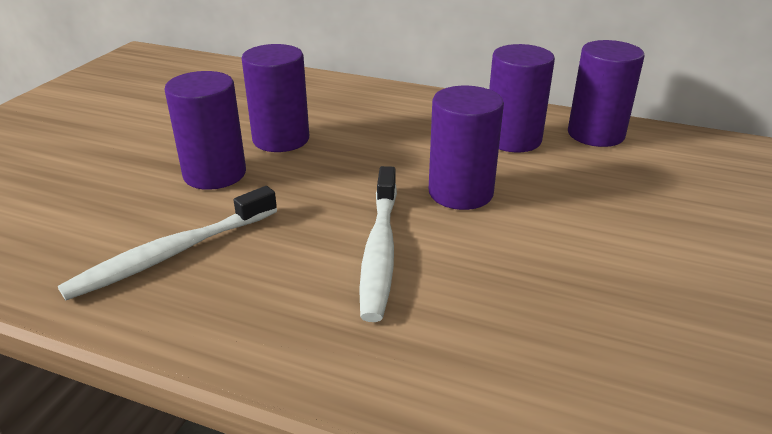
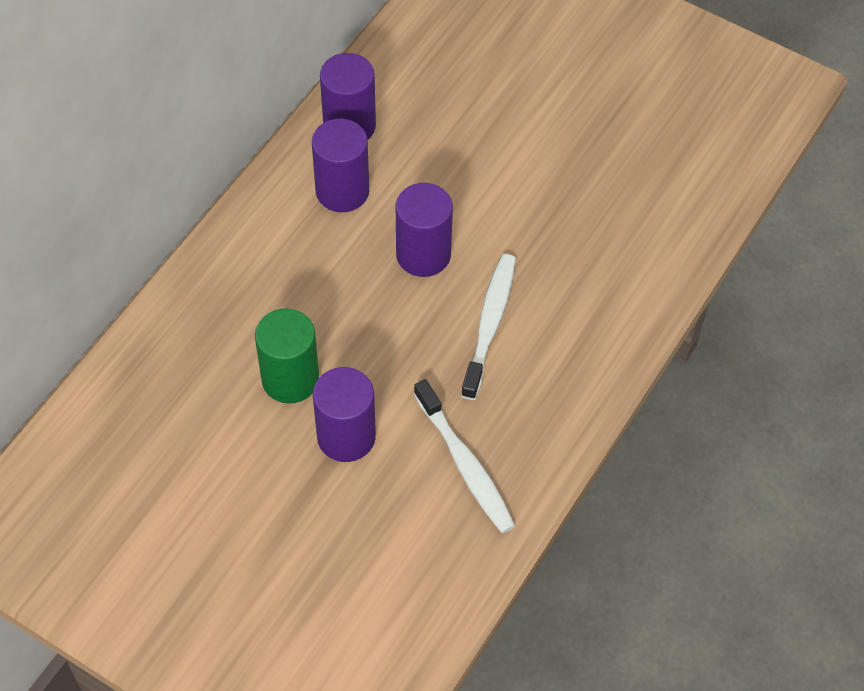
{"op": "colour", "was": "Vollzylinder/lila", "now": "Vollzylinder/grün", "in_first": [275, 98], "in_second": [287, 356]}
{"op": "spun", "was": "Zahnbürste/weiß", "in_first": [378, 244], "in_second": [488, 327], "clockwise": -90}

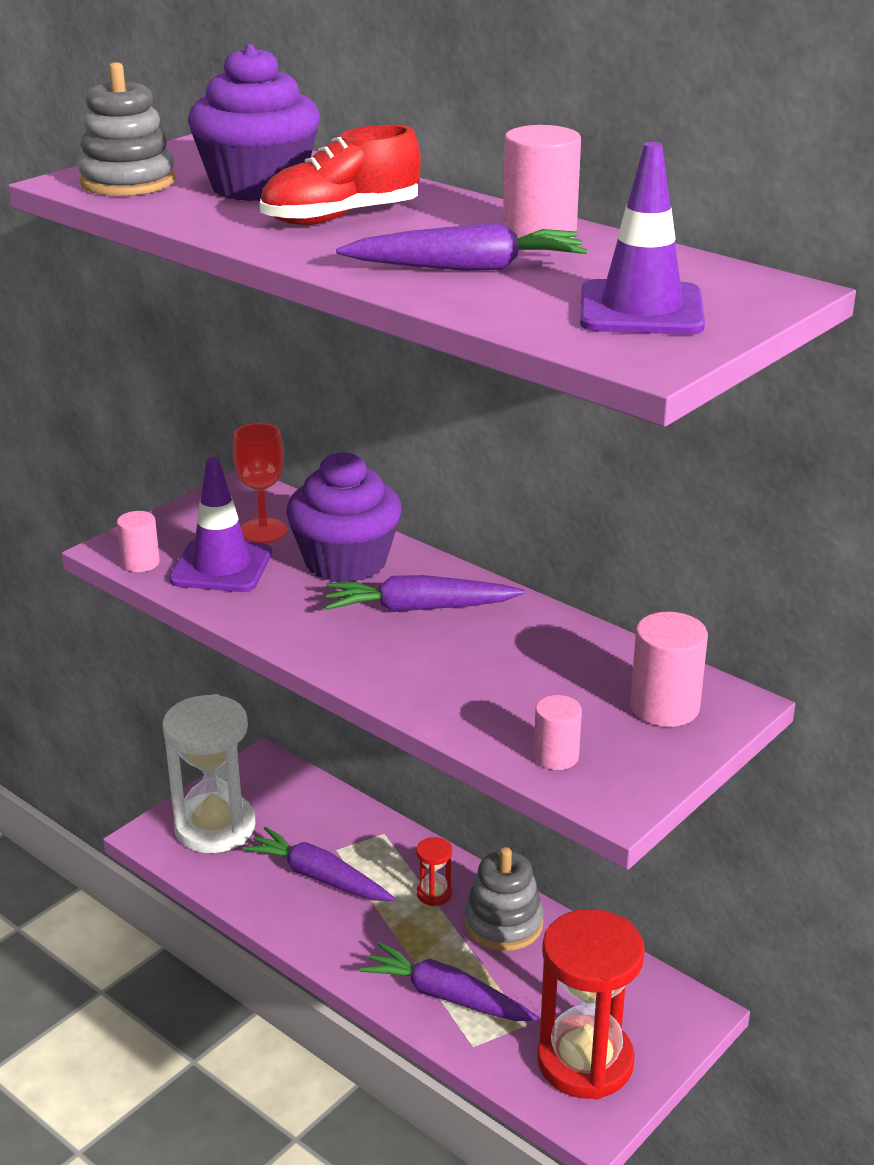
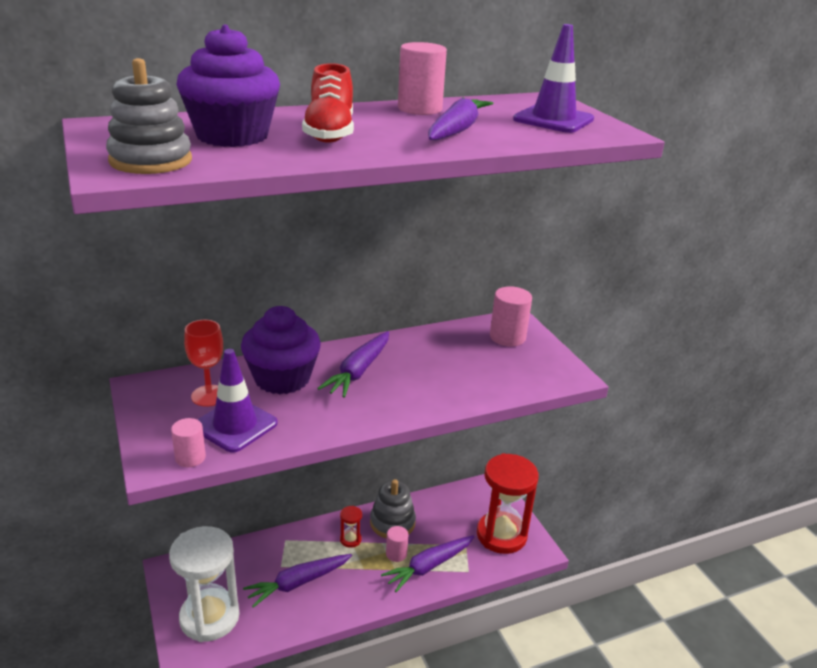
{"op": "relocated", "was": "Vollzylinder/rosa", "in_first": [558, 732], "in_second": [397, 544]}

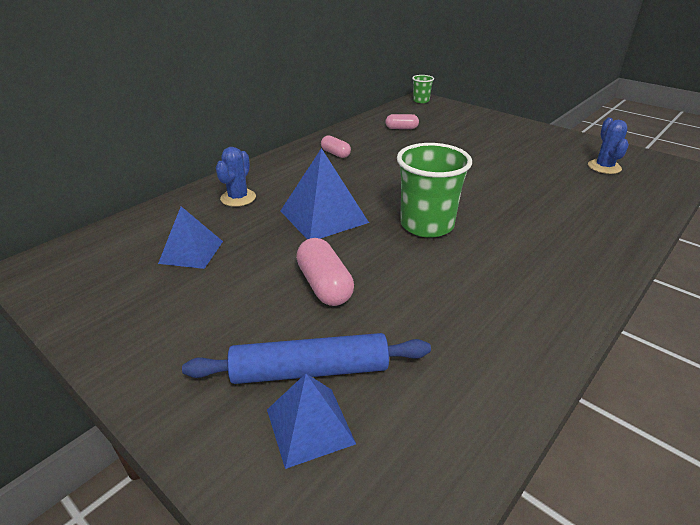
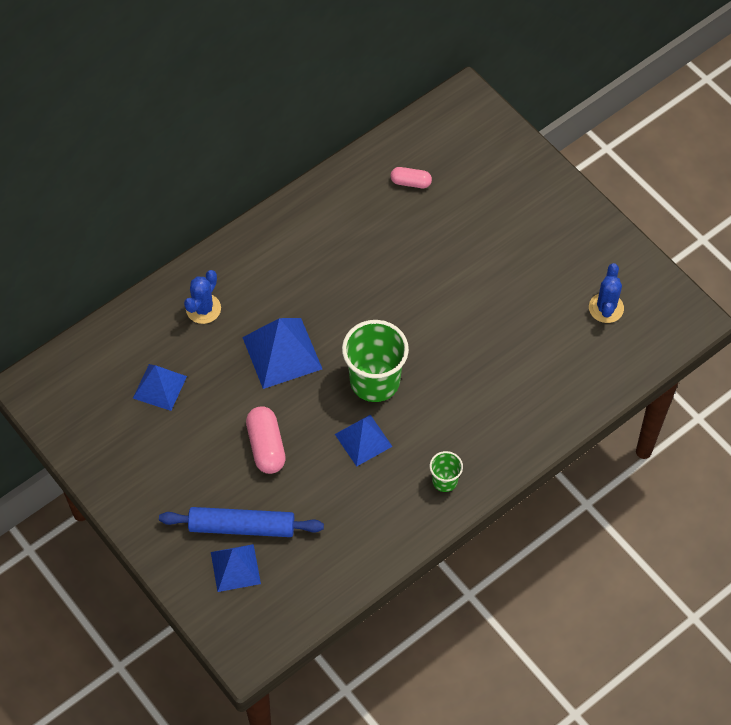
{"op": "missing", "was": "Kapsel/rosa", "in_first": [336, 146]}
{"op": "appeared", "now": "Pyramide/blau", "in_second": [364, 441]}
{"op": "relocated", "was": "Becher/grün", "in_first": [423, 89], "in_second": [446, 471]}

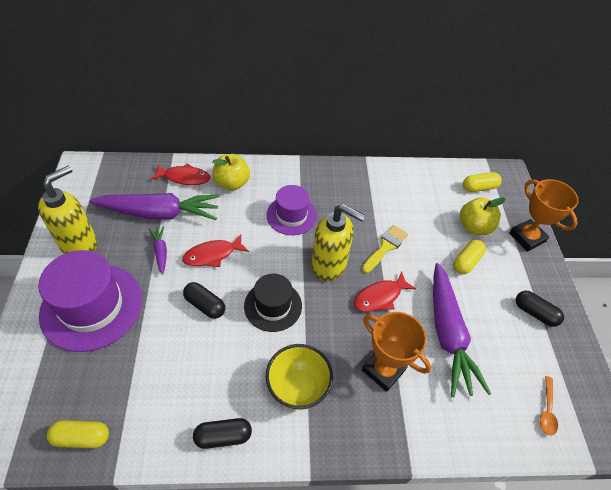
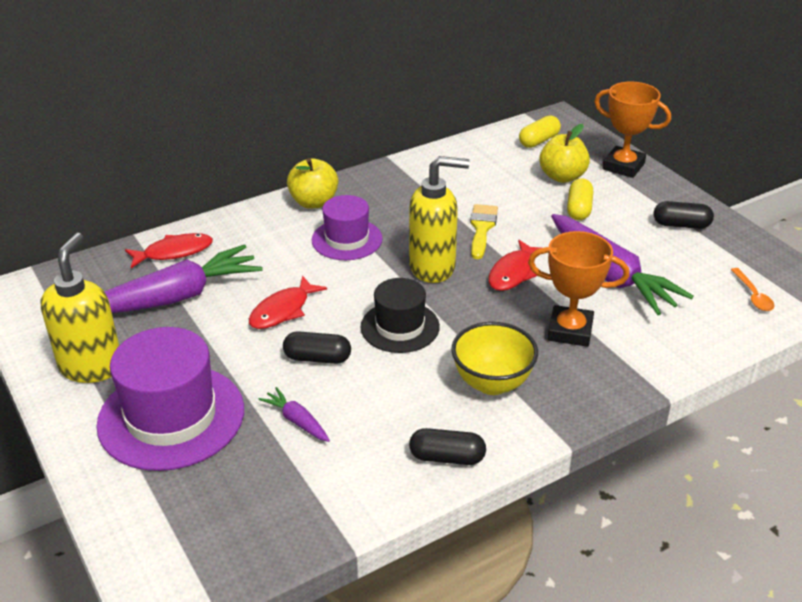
{"op": "missing", "was": "Kapsel/gelb", "in_first": [78, 434]}
{"op": "relocated", "was": "Karotte/lila", "in_first": [158, 250], "in_second": [294, 414]}
{"op": "relocated", "was": "Apfel/gelb", "in_first": [231, 172], "in_second": [312, 183]}
{"op": "spun", "was": "Kapsel/schwarz", "in_first": [222, 433], "in_second": [447, 446], "clockwise": 45}

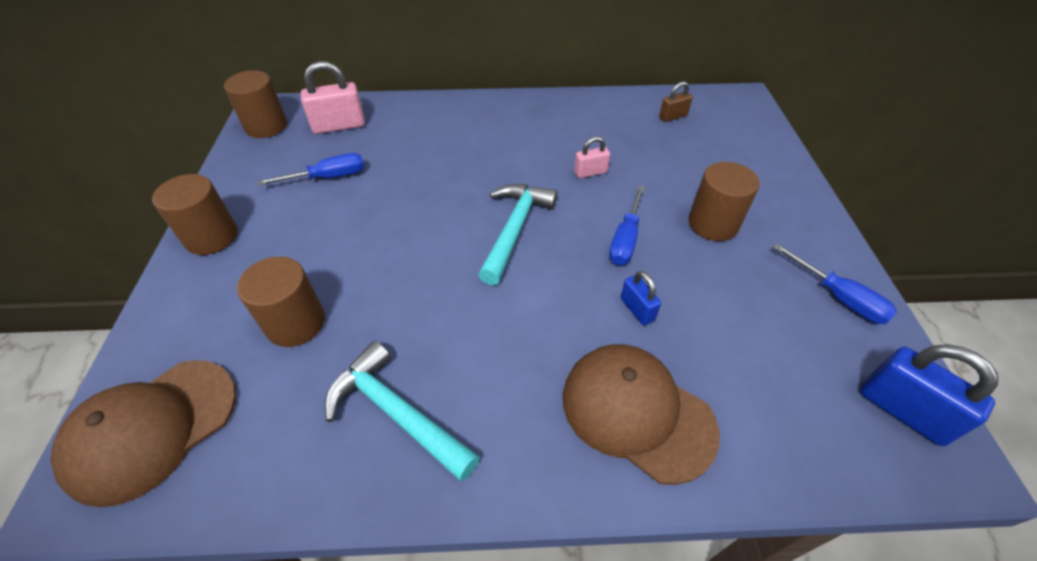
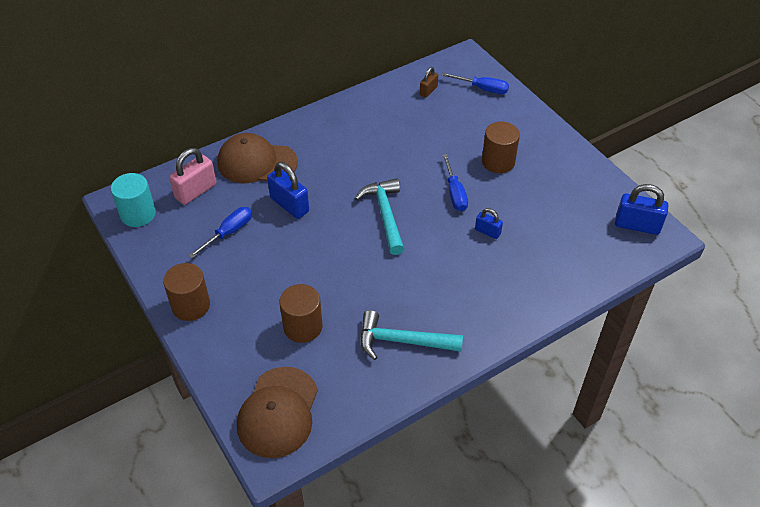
{"op": "missing", "was": "Vorhängeschloss/rosa", "in_first": [592, 157]}
{"op": "appeared", "now": "Vorhängeschloss/blau", "in_second": [288, 190]}
{"op": "relocated", "was": "Kappe/braun", "in_first": [641, 414], "in_second": [257, 158]}
{"op": "relocated", "was": "Schraubenzieher/blau", "in_first": [835, 283], "in_second": [475, 83]}
{"op": "colour", "was": "Vollzylinder/braun", "now": "Vollzylinder/türkis", "in_first": [255, 104], "in_second": [133, 200]}

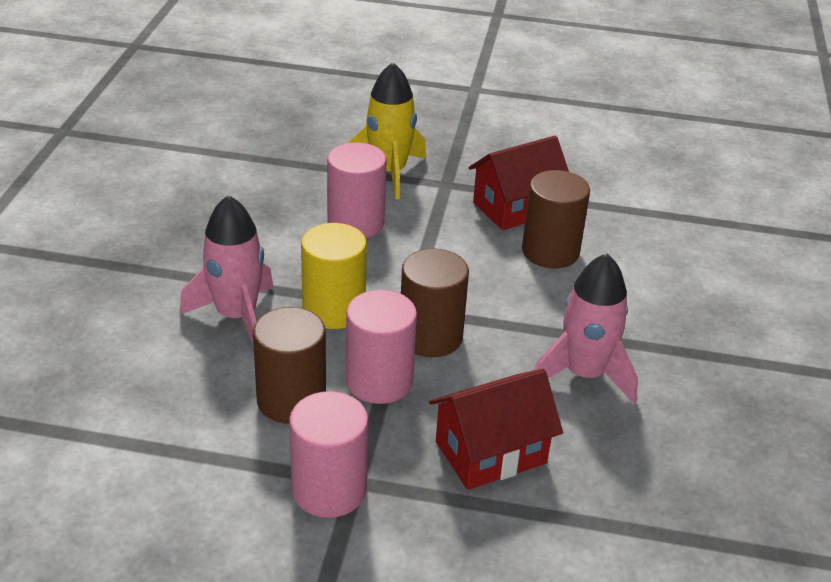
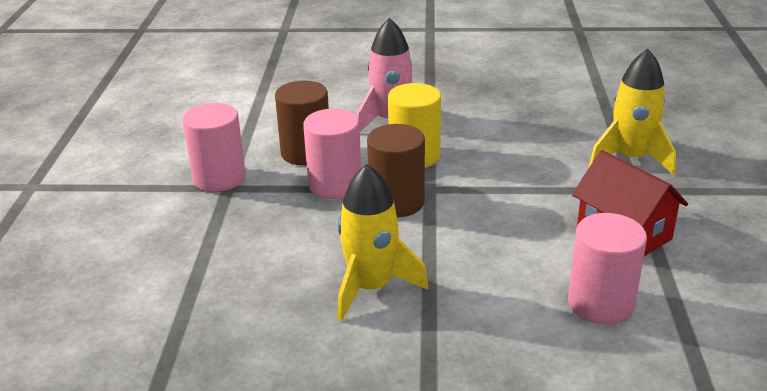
{"op": "missing", "was": "Haus/rot", "in_first": [496, 429]}
{"op": "missing", "was": "Vollzylinder/braun", "in_first": [556, 219]}
{"op": "relocated", "was": "Vollzylinder/rosa", "in_first": [357, 190], "in_second": [607, 269]}
{"op": "colour", "was": "Rakete/rosa", "now": "Rakete/gelb", "in_first": [586, 328], "in_second": [382, 242]}

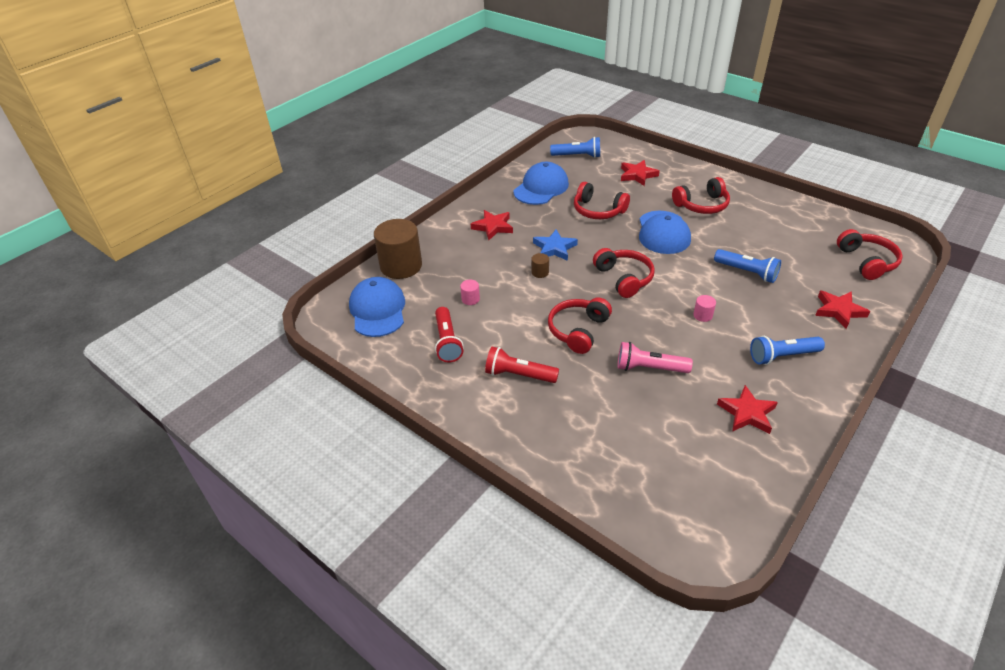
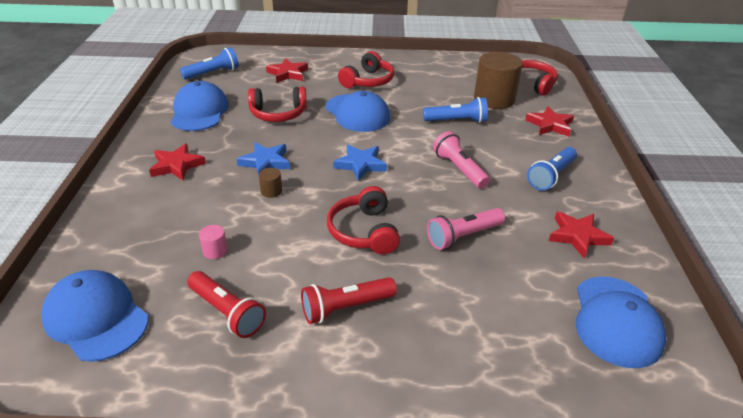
{"op": "appeared", "now": "Kappe/blau", "in_second": [621, 322]}
{"op": "relocated", "was": "Vollzylinder/braun", "in_first": [398, 249], "in_second": [498, 80]}
{"op": "exchanged", "was": "Kopfhörer/rot", "now": "Stern/blau", "in_first": [624, 273], "in_second": [360, 163]}
{"op": "exchanged", "was": "Vollzylinder/rosa", "now": "Taschenlampe/rosa", "in_first": [704, 308], "in_second": [461, 160]}

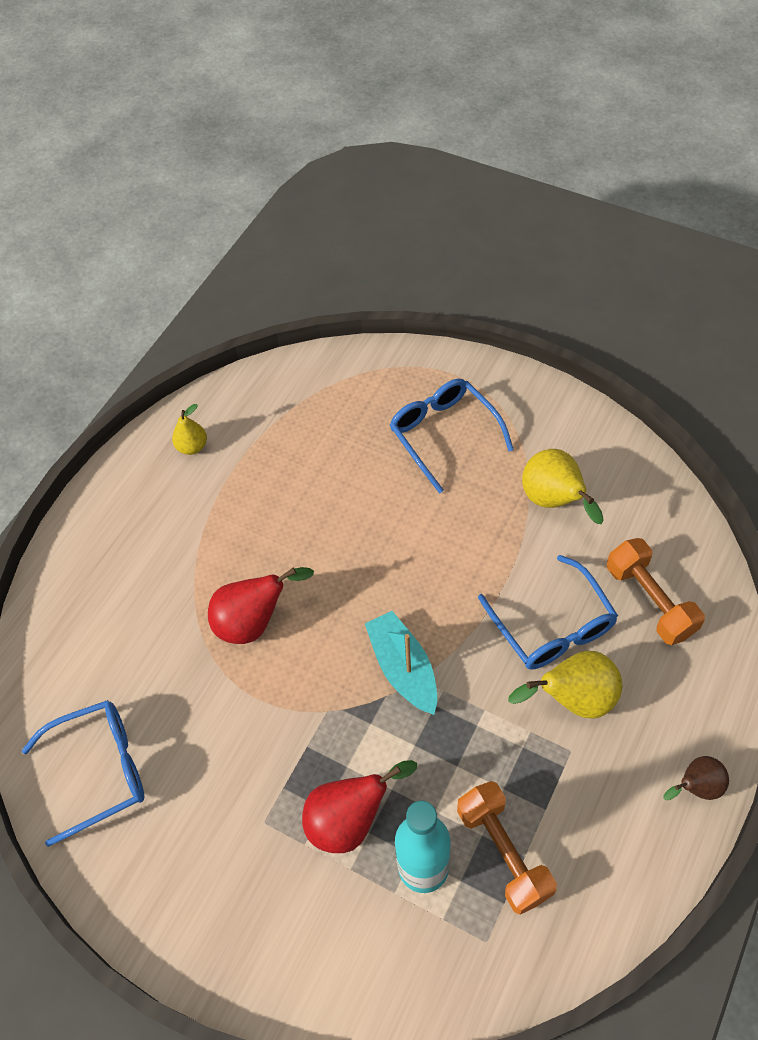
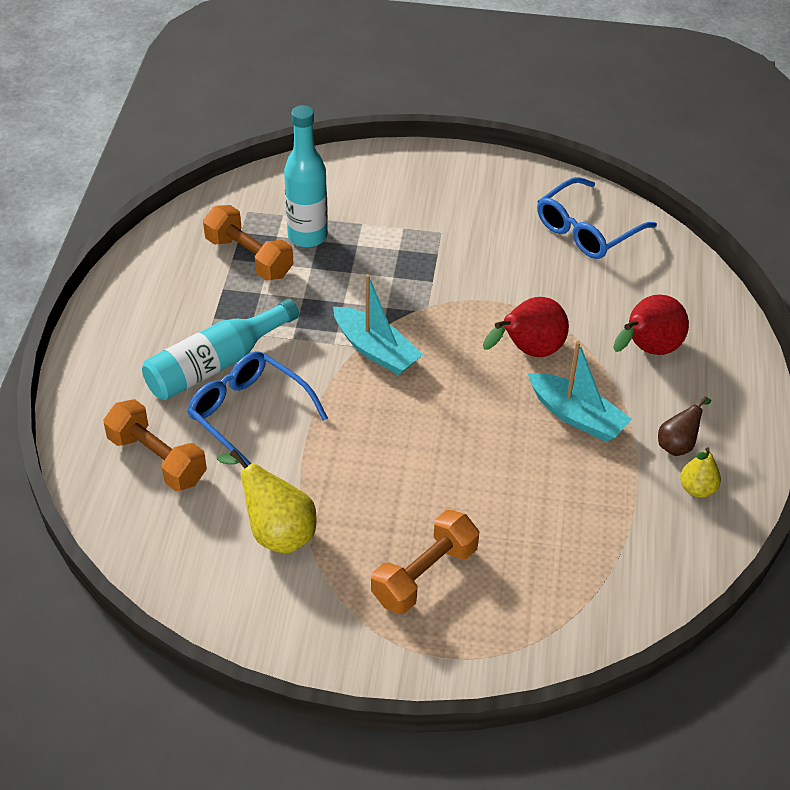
{"op": "appeared", "now": "Boot/türkis", "in_second": [580, 391]}
{"op": "relocated", "was": "Birne/rot", "in_first": [359, 806], "in_second": [651, 325]}
{"op": "relocated", "was": "Birne/braun", "in_first": [696, 778], "in_second": [684, 426]}
{"op": "exchanged", "was": "Brille/blau", "now": "Hantel/orange", "in_first": [451, 436], "in_second": [425, 562]}
{"op": "exchanged", "was": "Birne/gelb", "now": "Flasche/türkis", "in_first": [565, 685], "in_second": [220, 349]}

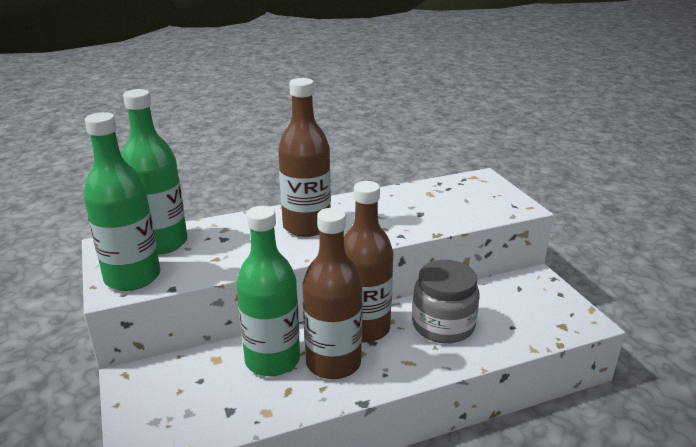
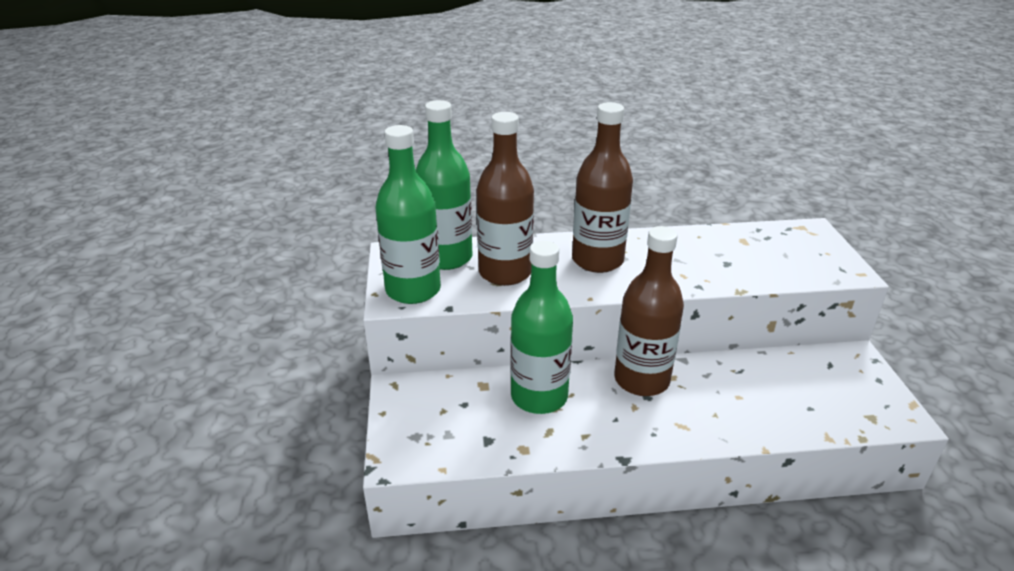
{"op": "missing", "was": "Einmachglas/grau", "in_first": [446, 302]}
{"op": "relocated", "was": "Flasche/braun", "in_first": [332, 293], "in_second": [505, 199]}

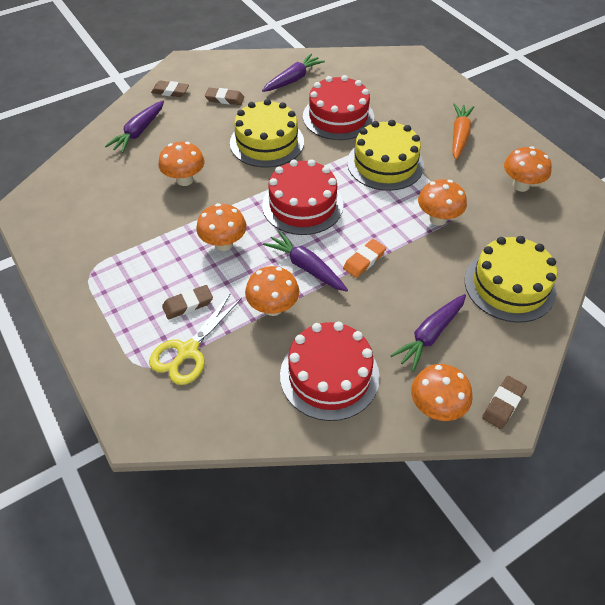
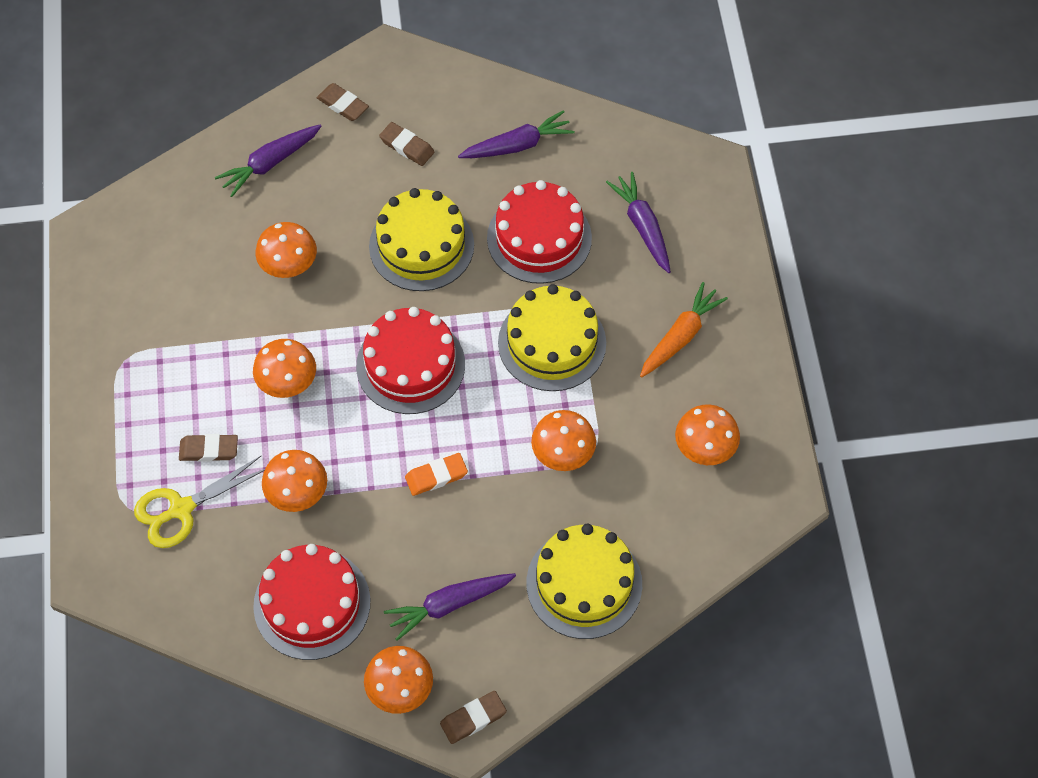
{"op": "relocated", "was": "Karotte/lila", "in_first": [305, 261], "in_second": [638, 222]}

